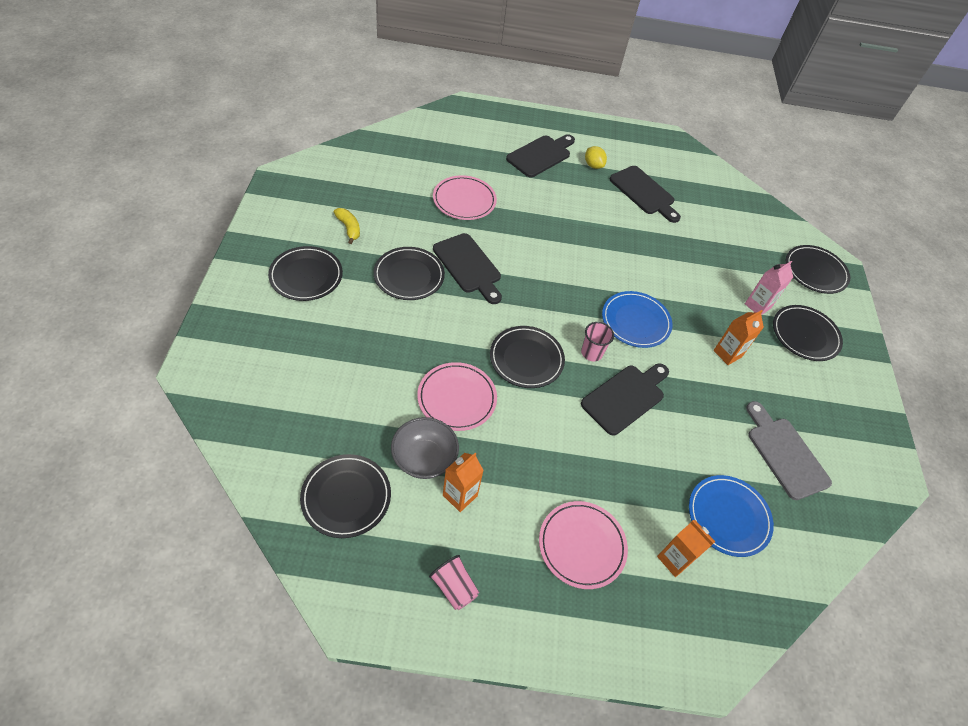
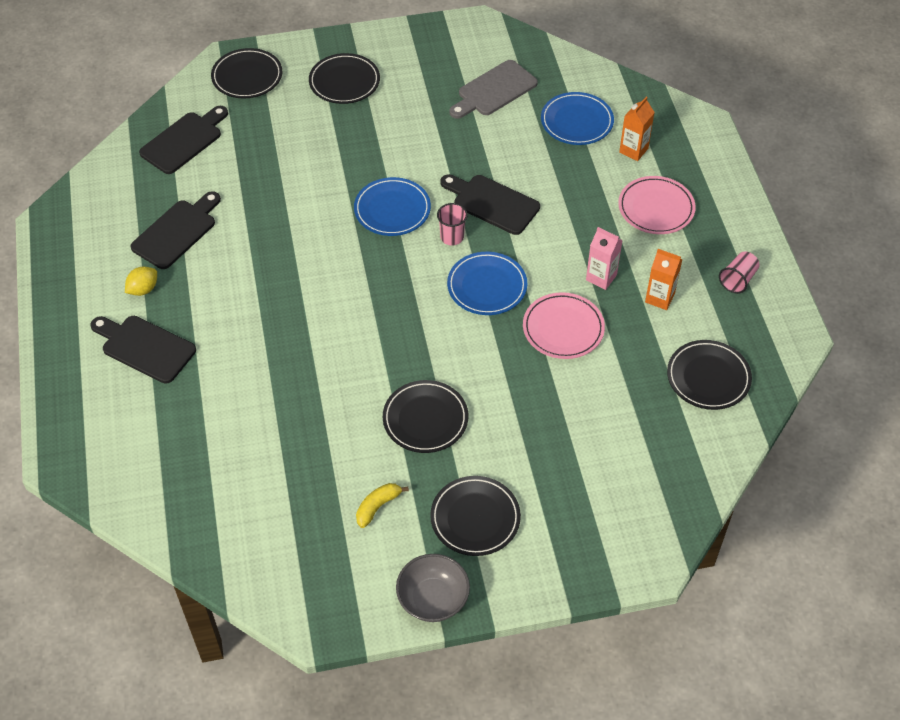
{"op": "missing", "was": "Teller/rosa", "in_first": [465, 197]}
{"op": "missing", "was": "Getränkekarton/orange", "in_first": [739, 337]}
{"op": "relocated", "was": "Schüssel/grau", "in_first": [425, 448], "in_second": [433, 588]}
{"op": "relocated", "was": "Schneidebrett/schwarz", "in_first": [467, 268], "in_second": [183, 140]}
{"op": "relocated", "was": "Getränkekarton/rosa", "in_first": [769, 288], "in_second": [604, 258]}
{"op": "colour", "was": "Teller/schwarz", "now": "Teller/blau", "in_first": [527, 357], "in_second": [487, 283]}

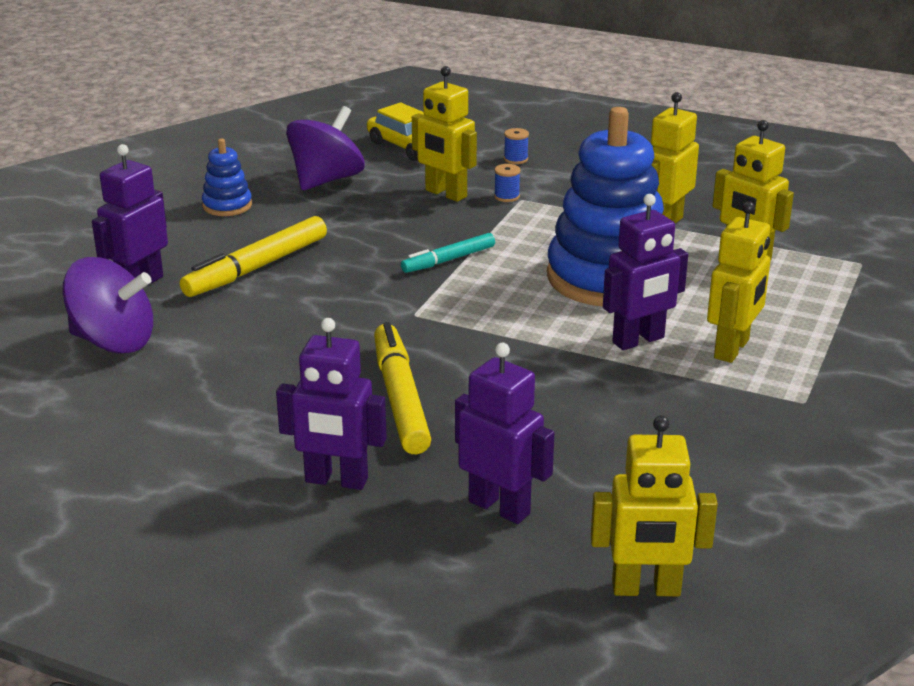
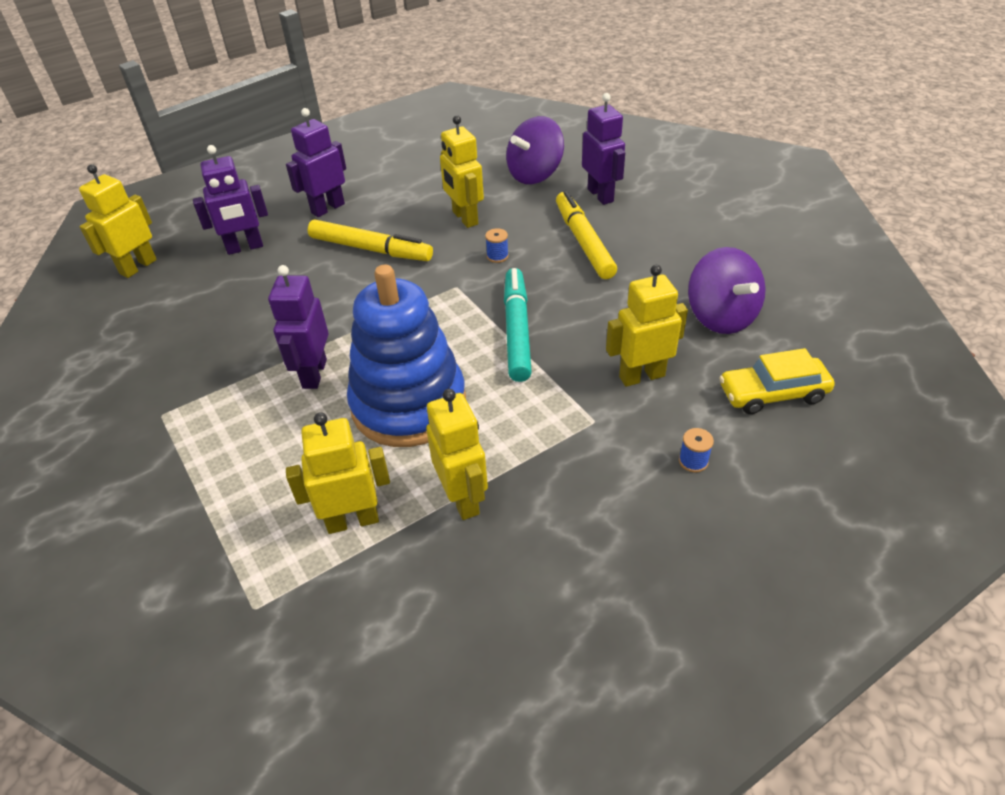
{"op": "missing", "was": "Stapelspielzeug/blau", "in_first": [227, 177]}
{"op": "relocated", "was": "Garnrolle/blau", "in_first": [507, 183], "in_second": [497, 245]}
{"op": "relocated", "was": "Roboter/gelb", "in_first": [739, 282], "in_second": [462, 171]}
{"op": "size", "was": "Filzstift/türkis", "in_first": [448, 253], "in_second": [518, 325], "ratio": 1.65}

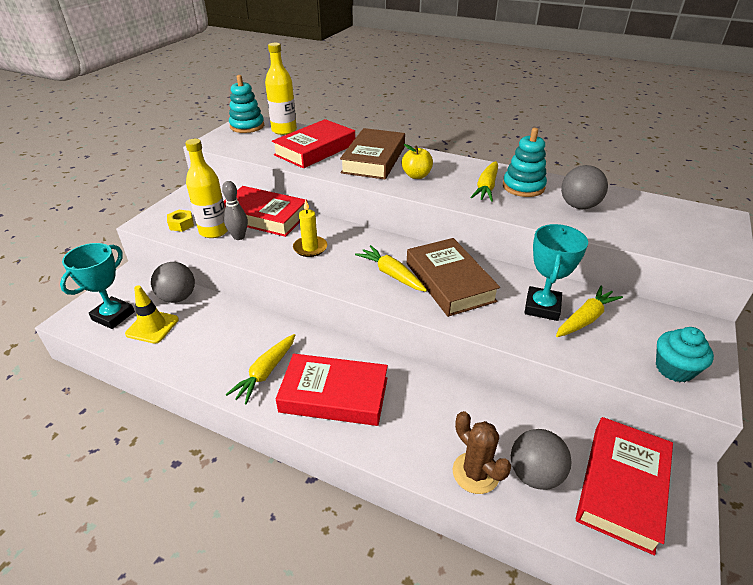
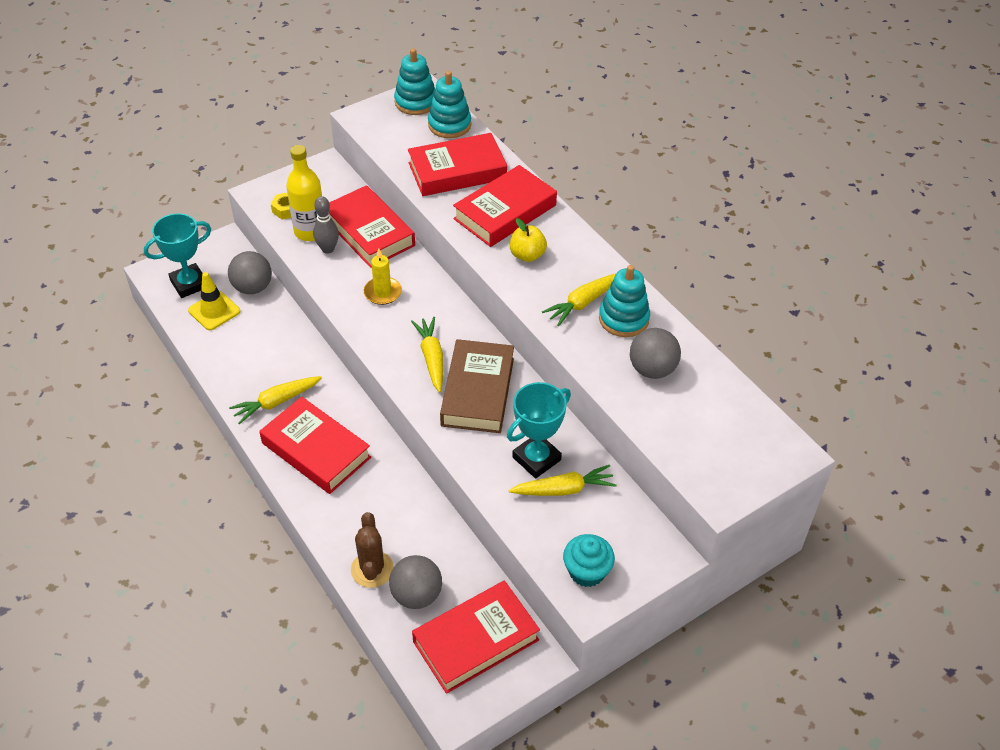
{"op": "exchanged", "was": "Flasche/gelb", "now": "Stapelspielzeug/türkis", "in_first": [281, 89], "in_second": [450, 104]}
{"op": "colour", "was": "Buch/braun", "now": "Buch/rot", "in_first": [372, 153], "in_second": [505, 206]}

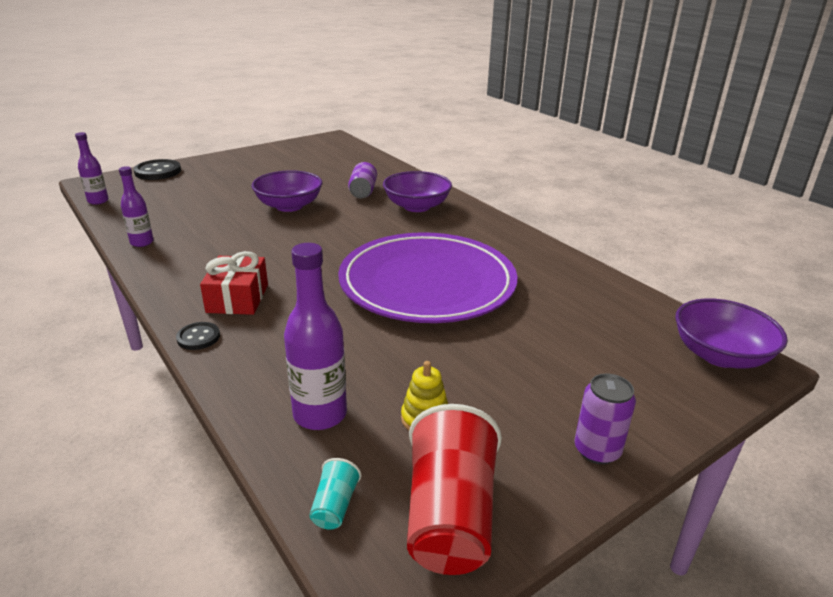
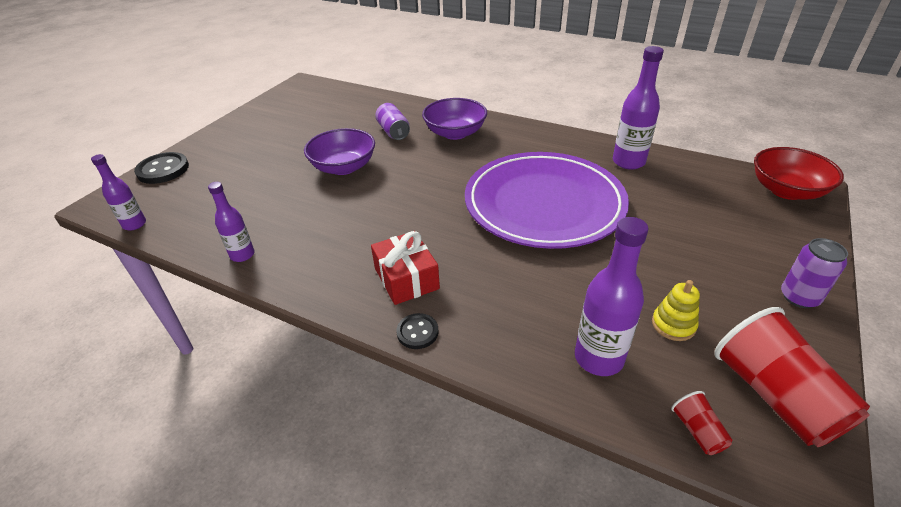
{"op": "appeared", "now": "Flasche/lila", "in_second": [638, 108]}
{"op": "colour", "was": "Becher/türkis", "now": "Becher/rot", "in_first": [335, 494], "in_second": [702, 423]}
{"op": "colour", "was": "Schüssel/lila", "now": "Schüssel/rot", "in_first": [731, 333], "in_second": [799, 173]}

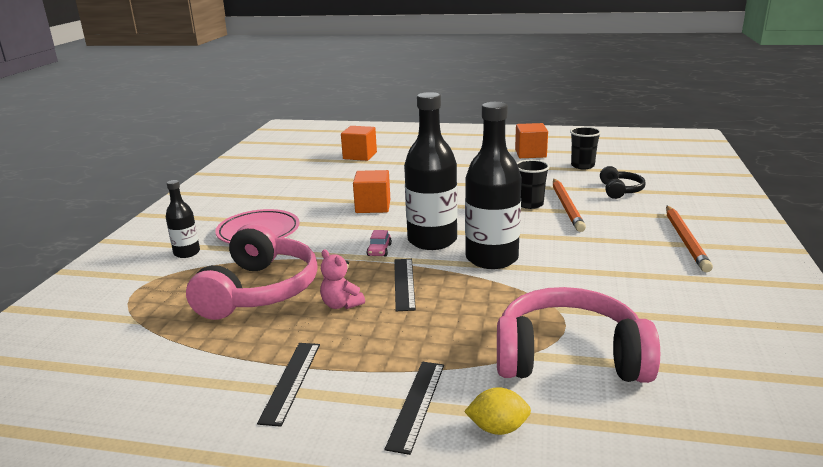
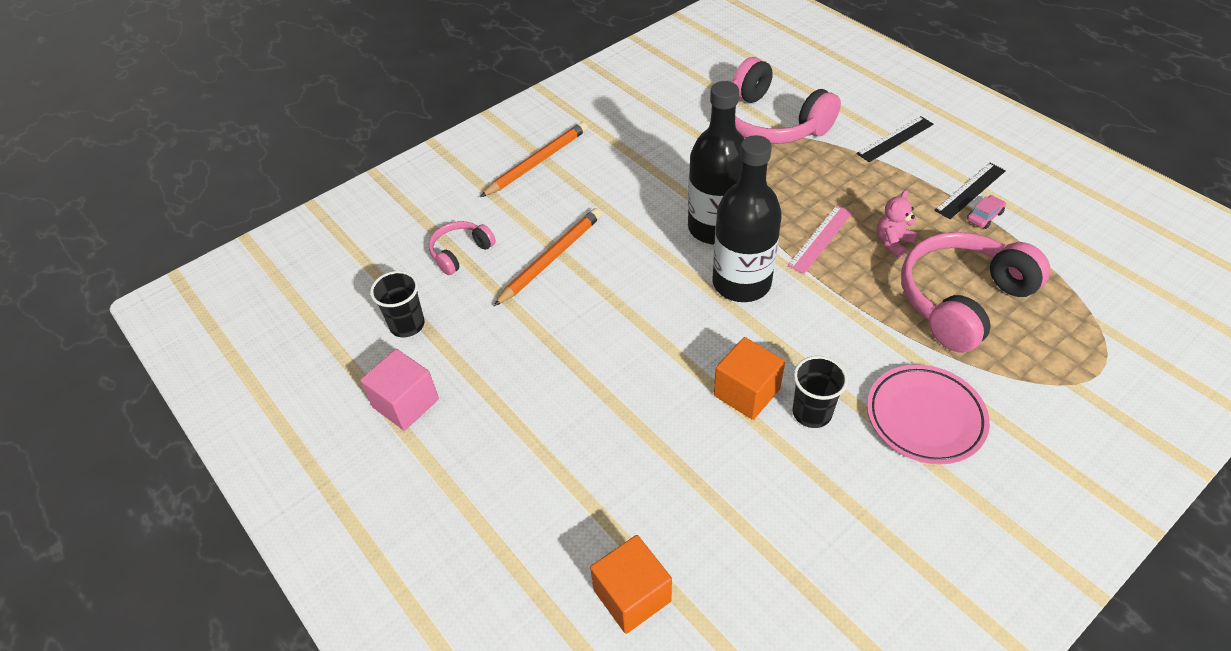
{"op": "missing", "was": "Flasche/schwarz", "in_first": [183, 219]}
{"op": "missing", "was": "Zitrone/gelb", "in_first": [497, 411]}
{"op": "relocated", "was": "Auto/rosa", "in_first": [379, 243], "in_second": [986, 212]}
{"op": "relocated", "was": "Becher/schwarz", "in_first": [533, 184], "in_second": [820, 392]}
{"op": "colour", "was": "Lineal/schwarz", "now": "Lineal/rosa", "in_first": [405, 285], "in_second": [820, 239]}
{"op": "colour", "was": "Kubus/orange", "now": "Kubus/rosa", "in_first": [531, 140], "in_second": [399, 390]}
{"op": "colour", "was": "Kopfhörer/schwarz", "now": "Kopfhörer/rosa", "in_first": [623, 182], "in_second": [462, 248]}
{"op": "spun", "was": "Teddybär/rosa", "in_first": [342, 279], "in_second": [897, 224], "clockwise": -135}

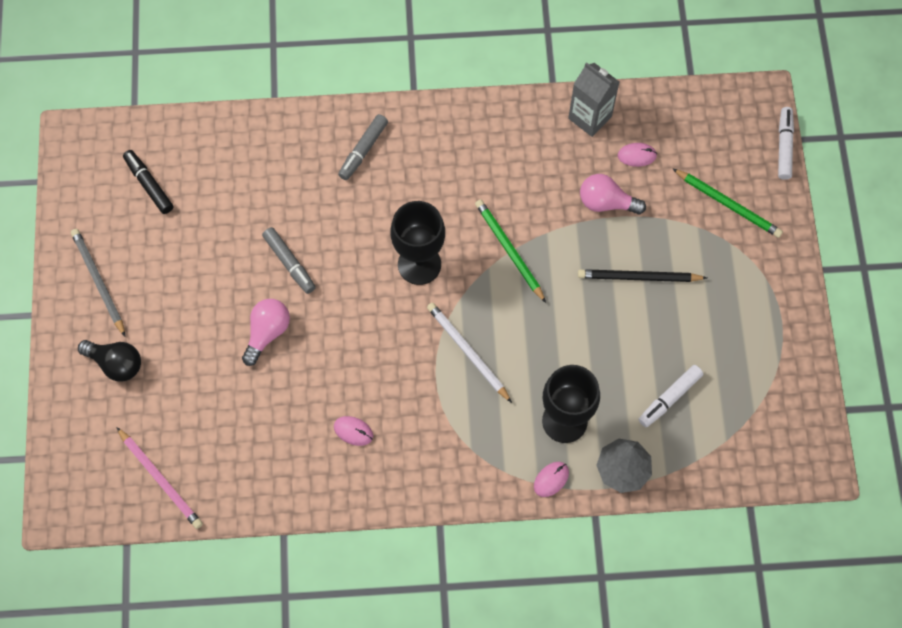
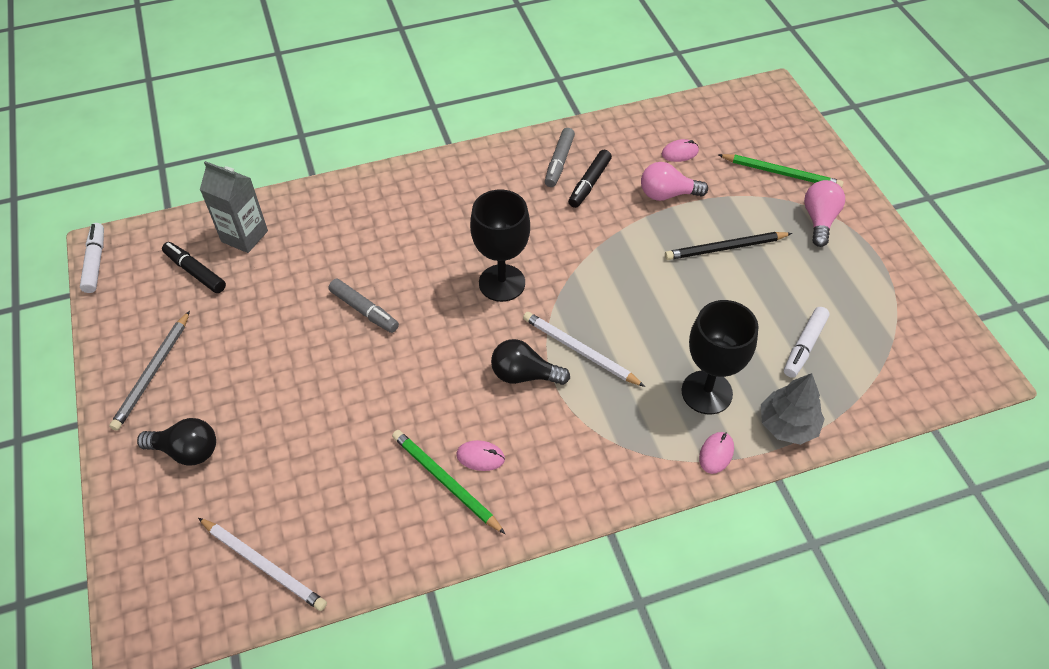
{"op": "appeared", "now": "Glühbirne/schwarz", "in_second": [530, 362]}
{"op": "appeared", "now": "Filzstift/schwarz", "in_second": [590, 179]}
{"op": "relocated", "was": "Glühbirne/rosa", "in_first": [266, 332], "in_second": [824, 213]}
{"op": "relocated", "was": "Filzstift/grau", "in_first": [363, 147], "in_second": [560, 157]}
{"op": "relocated", "was": "Bleistift/grün", "in_first": [510, 251], "in_second": [448, 482]}
{"op": "relocated", "was": "Getränkekarton/grau", "in_first": [593, 99], "in_second": [234, 207]}
{"op": "relocated", "was": "Filzstift/weiß", "in_first": [786, 143], "in_second": [92, 258]}
{"op": "colour", "was": "Bleistift/rosa", "now": "Bleistift/weiß", "in_first": [159, 478], "in_second": [262, 564]}
{"op": "spun", "was": "Bleistift/grau", "in_first": [98, 282], "in_second": [149, 371], "clockwise": -120}

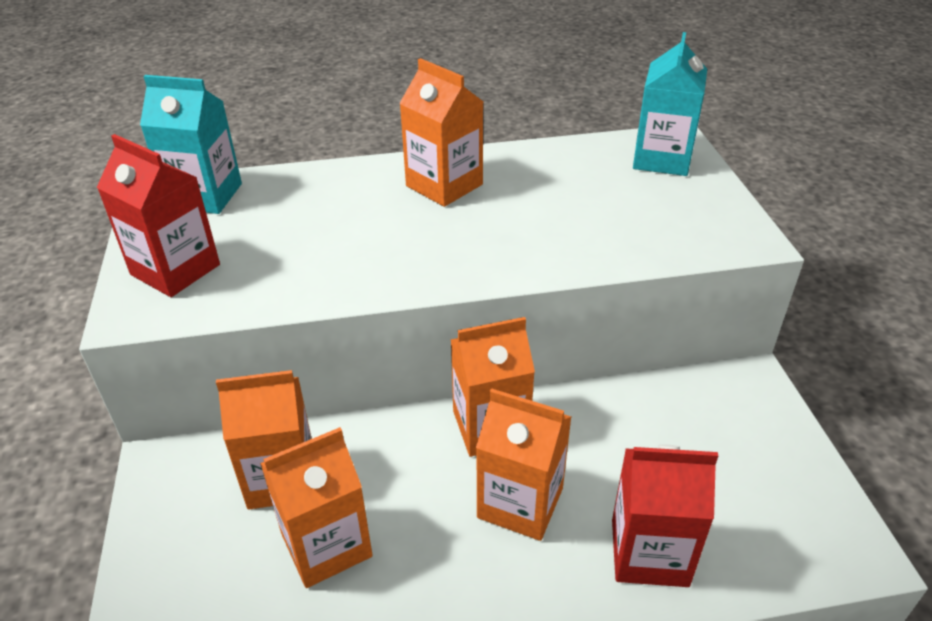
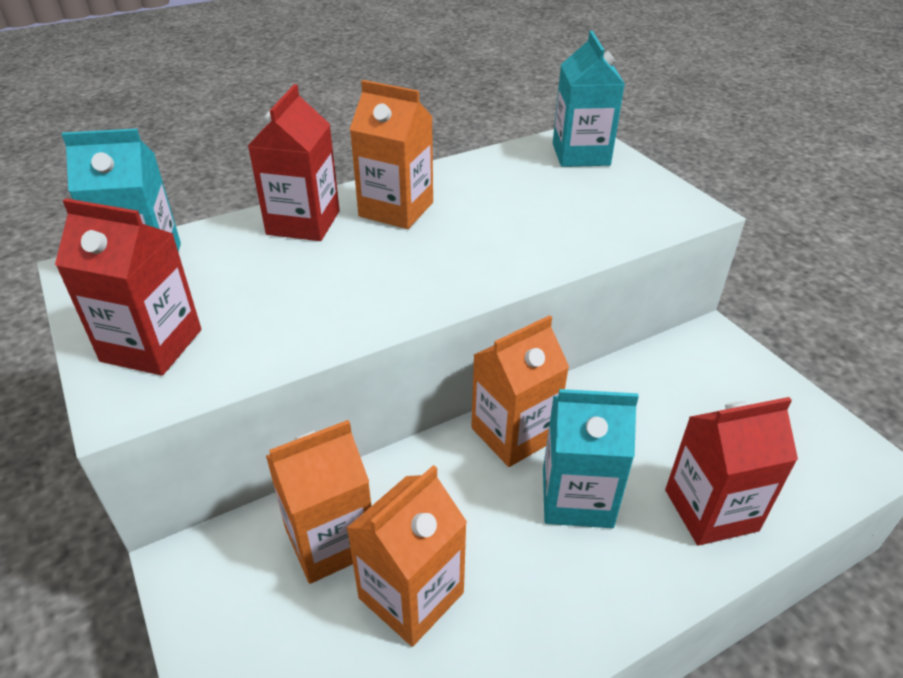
{"op": "appeared", "now": "Getränkekarton/rot", "in_second": [294, 162]}
{"op": "colour", "was": "Getränkekarton/orange", "now": "Getränkekarton/türkis", "in_first": [523, 464], "in_second": [591, 458]}

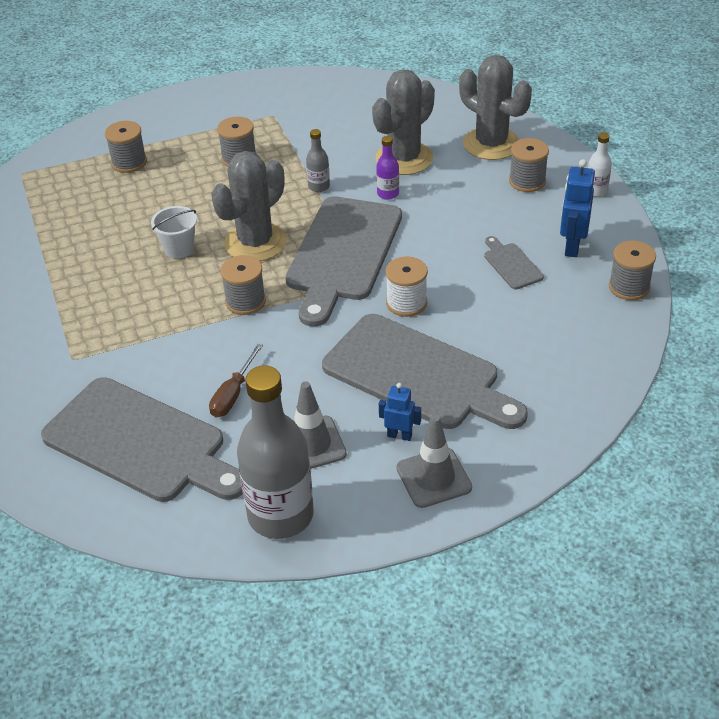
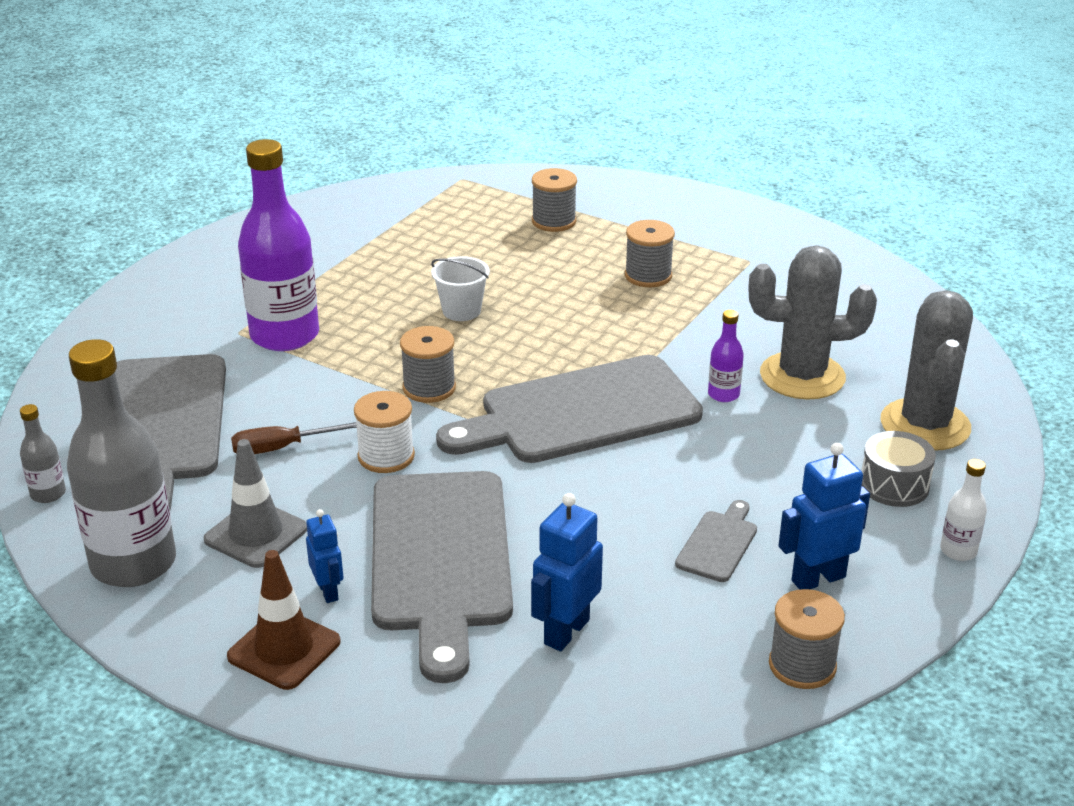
{"op": "missing", "was": "Kaktus/grau", "in_first": [249, 206]}
{"op": "appeared", "now": "Flasche/lila", "in_second": [278, 245]}
{"op": "appeared", "now": "Roboter/blau", "in_second": [567, 572]}
{"op": "relocated", "was": "Flasche/grau", "in_first": [318, 160], "in_second": [43, 453]}
{"op": "relocated", "was": "Garnrolle/weiß", "in_first": [407, 286], "in_second": [384, 432]}
{"op": "exchanged", "was": "Garnrolle/grau", "now": "Trommel/grau", "in_first": [529, 165], "in_second": [899, 469]}
{"op": "colour", "was": "Leitkegel/grau", "now": "Leitkegel/braun", "in_first": [434, 461], "in_second": [284, 620]}

